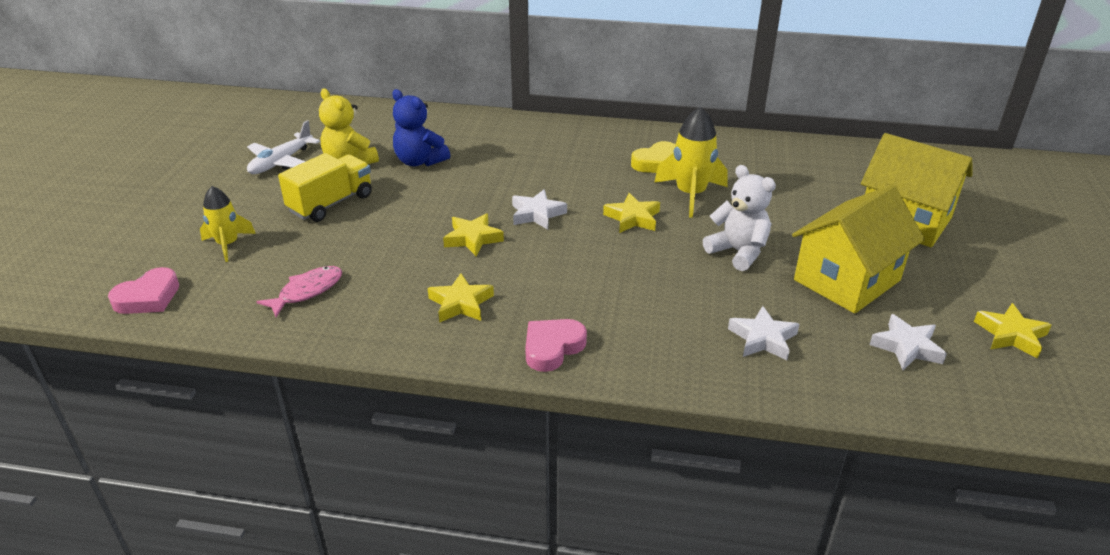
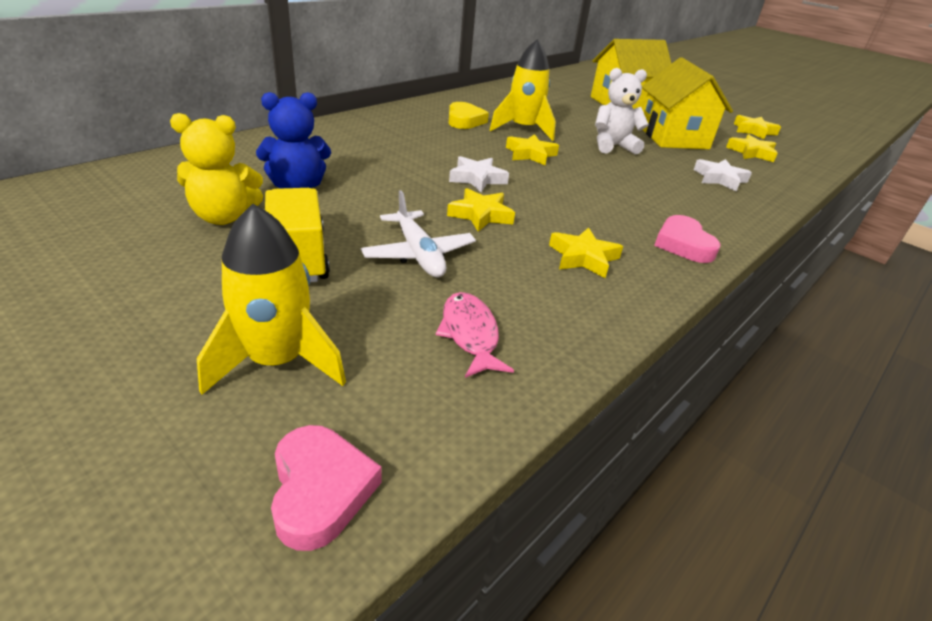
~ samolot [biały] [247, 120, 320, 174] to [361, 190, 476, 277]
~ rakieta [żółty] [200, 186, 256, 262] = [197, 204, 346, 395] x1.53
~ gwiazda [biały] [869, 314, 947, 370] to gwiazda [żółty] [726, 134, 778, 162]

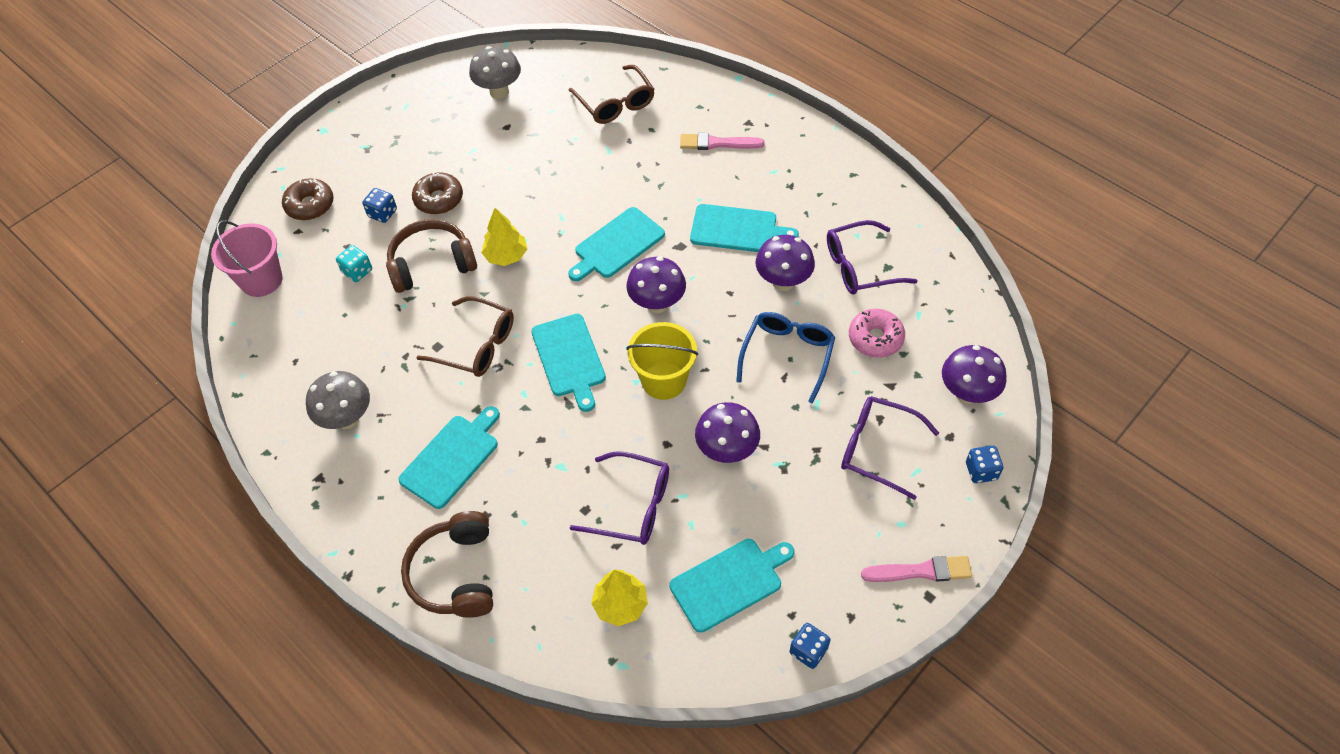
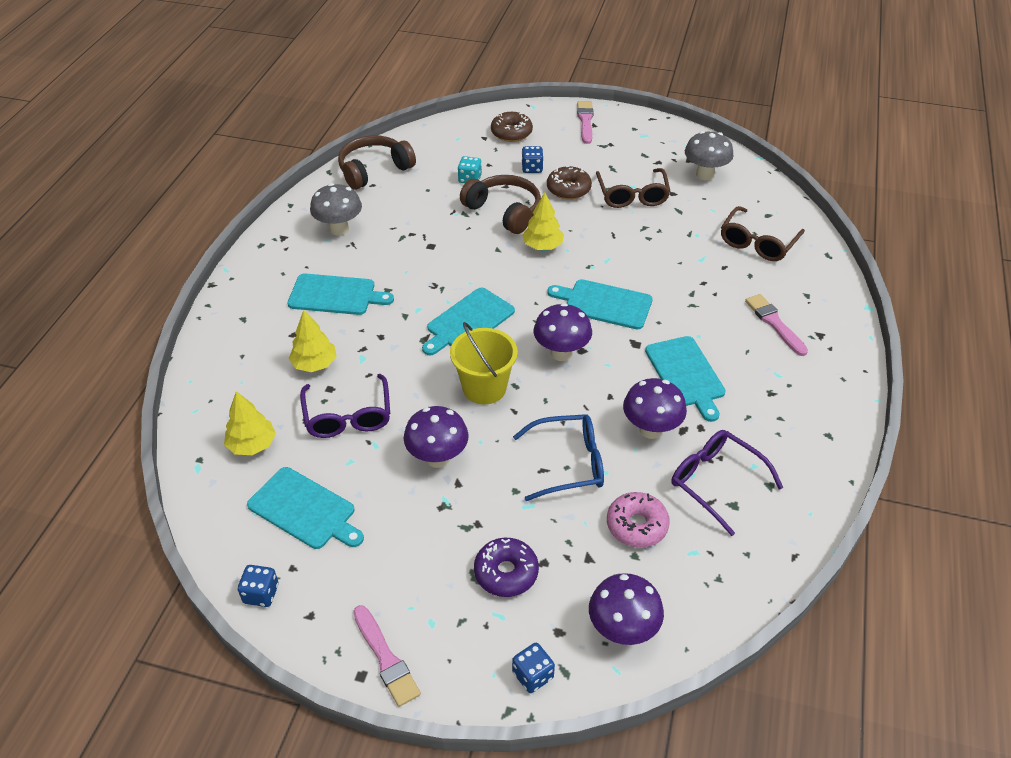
- wiadro [różowy] [211, 221, 283, 297]
~ okulary [brązowy] [416, 296, 514, 377] to [596, 168, 671, 208]
~ okulary [fioletowy] [841, 396, 939, 500] to donut [fioletowy] [474, 538, 539, 597]
~ słuchawki [brązowy] [401, 511, 493, 618] to [338, 135, 416, 190]
+ pędzel [różowy] [577, 101, 594, 144]
+ drzewko [żółty] [289, 310, 337, 372]

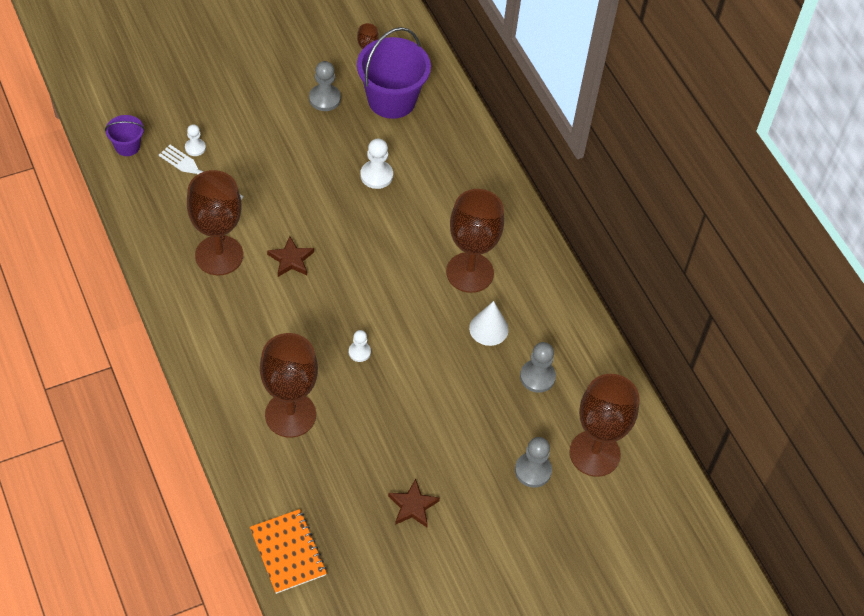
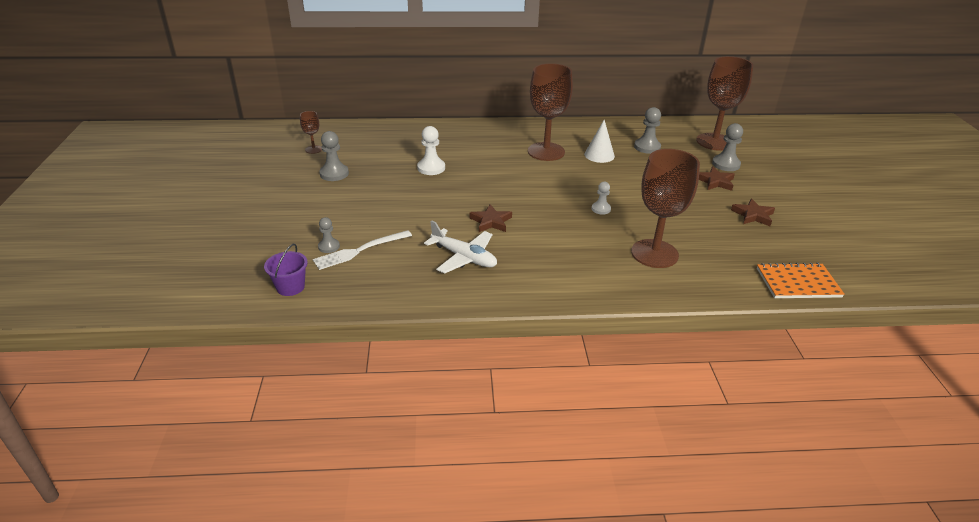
- wiadro [fioletowy] [357, 27, 431, 119]
~ pionek [biały] [185, 124, 206, 156] to pionek [szary] [318, 217, 340, 253]
~ kielich [brązowy] [187, 170, 243, 275] to samolot [biały] [424, 220, 497, 274]
+ gwiazda [brązowy] [699, 166, 735, 191]

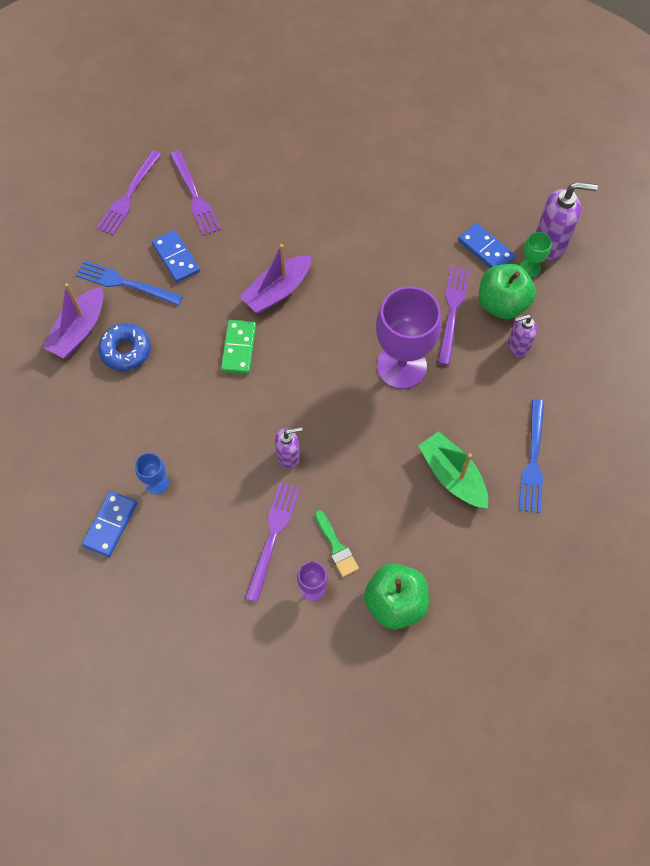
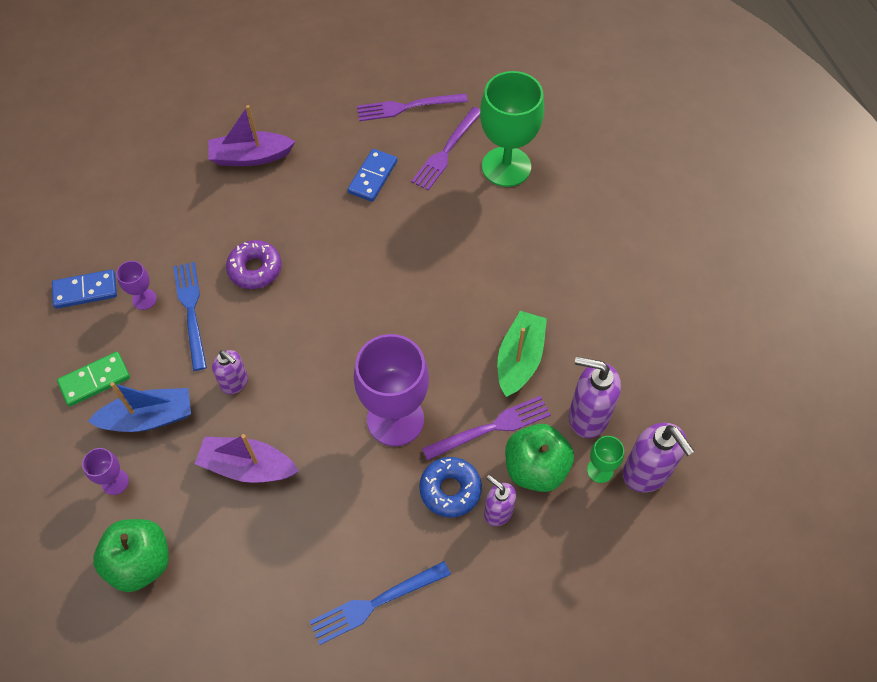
~ kostka domina [niebieski] [458, 223, 516, 268] to dozownik mydła [fioletowy] [569, 356, 621, 438]
~ łódka [fioletowy] [240, 244, 311, 313] to [195, 434, 299, 483]
~ widelec [niebieski] [75, 260, 183, 306] to [173, 262, 207, 371]
~ kostka domina [zielony] [221, 320, 256, 374] to [57, 352, 130, 406]
~ donut [niebieski] [98, 323, 151, 371] to [419, 457, 482, 518]
~ łódka [zielony] [418, 431, 488, 509] to [497, 311, 547, 397]
~ kielich [niebieski] [135, 453, 169, 494] to kielich [fioletowy] [116, 261, 157, 310]
~ widelec [fioletowy] [245, 482, 300, 603] to łódka [niebieski] [88, 382, 191, 432]
- pędzel [zielony] [315, 510, 359, 577]
+ kielich [zielony] [480, 71, 544, 187]
+ donut [fioletowy] [226, 240, 282, 289]

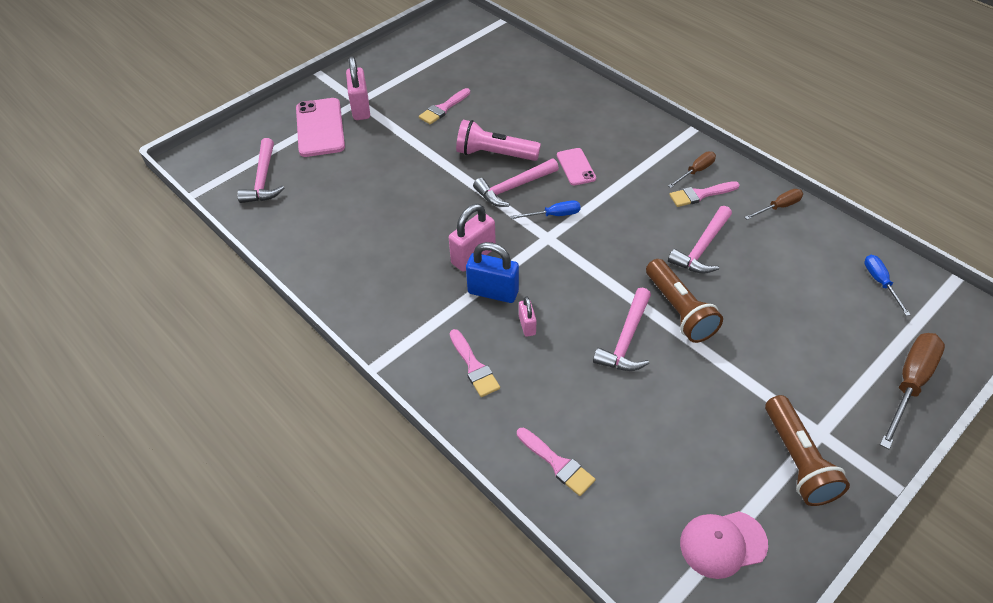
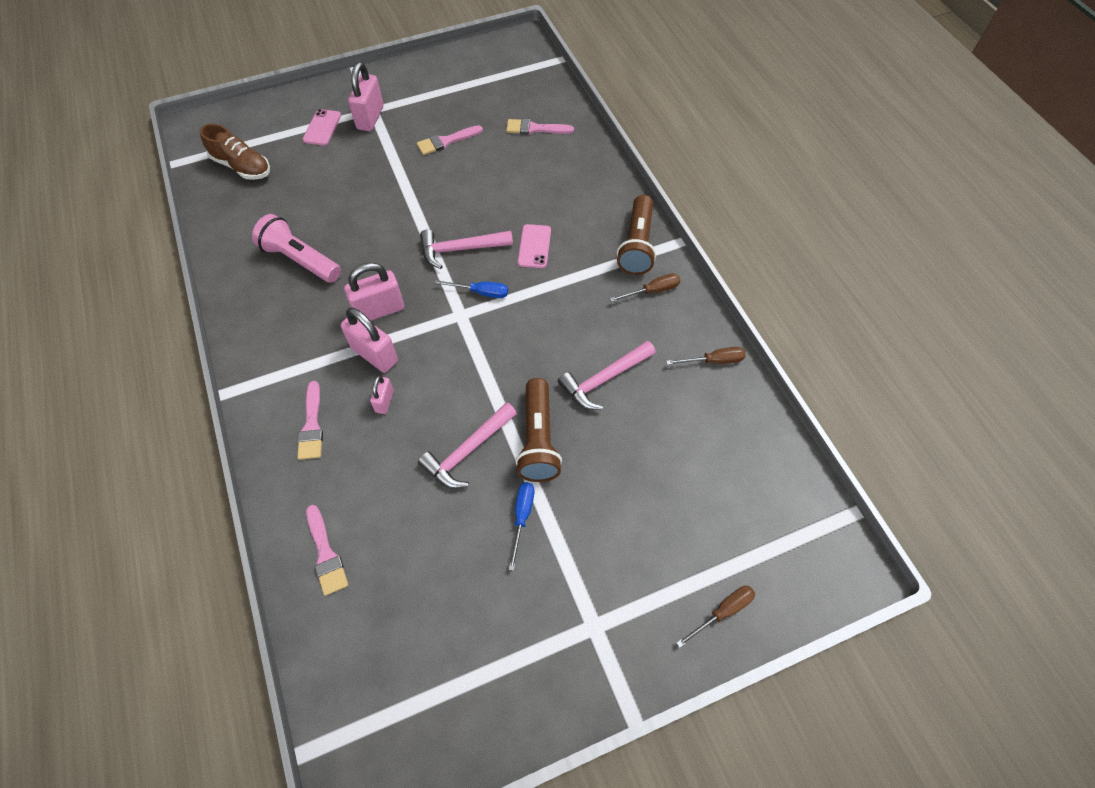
~ telefon [różowy] [296, 98, 345, 157] = [303, 109, 341, 146] x0.57
~ latarka [różowy] [456, 120, 541, 161] to [252, 214, 341, 283]
~ młotek [różowy] [237, 138, 284, 203] to but [brązowy] [200, 124, 270, 180]
~ pędzel [różowy] [669, 181, 740, 207] to [506, 119, 574, 135]
~ kłódka [niebieski] [466, 242, 519, 303] to kłódka [różowy] [341, 308, 398, 373]
~ śrubokręt [niebieski] [864, 255, 910, 316] to [509, 482, 534, 571]
~ śrubokręt [brązowy] [880, 333, 945, 449] = [676, 586, 755, 648] x0.56
~ latarka [brązowy] [765, 395, 850, 506] to [617, 195, 656, 275]
- czapka [różowy] [680, 511, 768, 579]

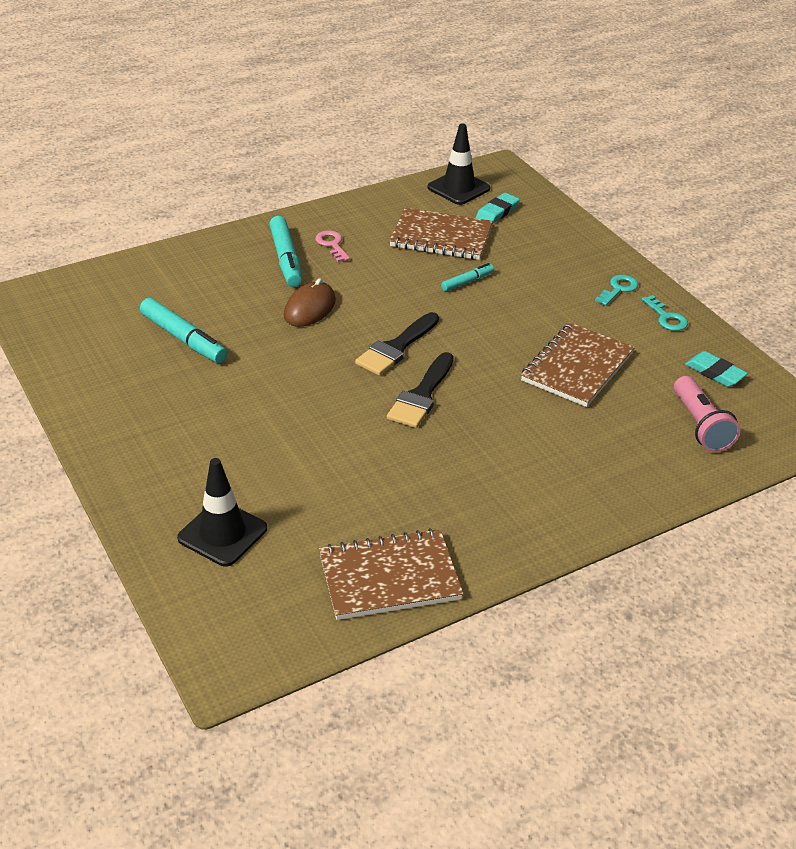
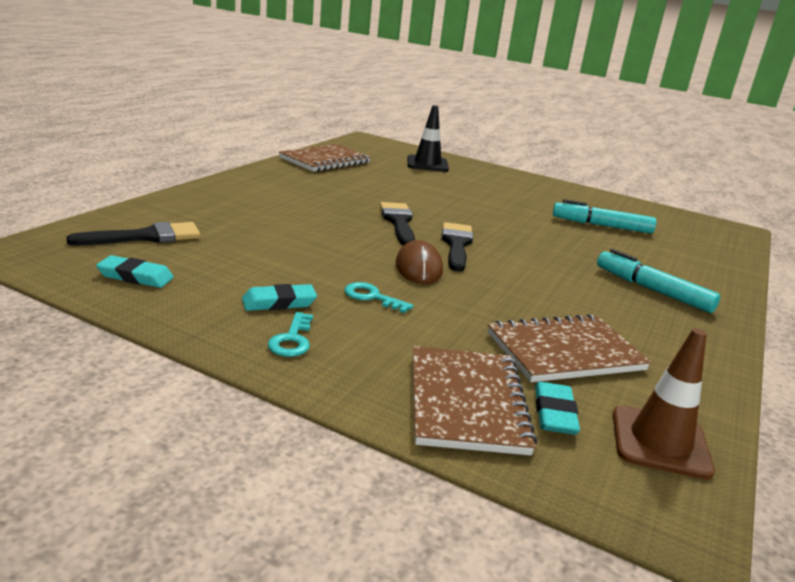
~ pachołek [czarny] [427, 123, 490, 205] to pachołek [brązowy] [613, 328, 715, 480]
- klucz [różowy] [315, 230, 350, 262]
- flamaster [turkusowy] [441, 263, 494, 291]
~ myszka [brązowy] [284, 279, 336, 327] to [396, 240, 443, 284]
~ klucz [turkusowy] [642, 295, 688, 331] to [345, 282, 413, 313]
~ zeszyt [brązowy] [521, 323, 635, 407] to [413, 346, 537, 455]
~ latarka [różowy] [674, 376, 740, 452] to pędzel [czarny] [66, 222, 201, 245]
+ gumka do mazania [turkusowy] [242, 284, 317, 311]

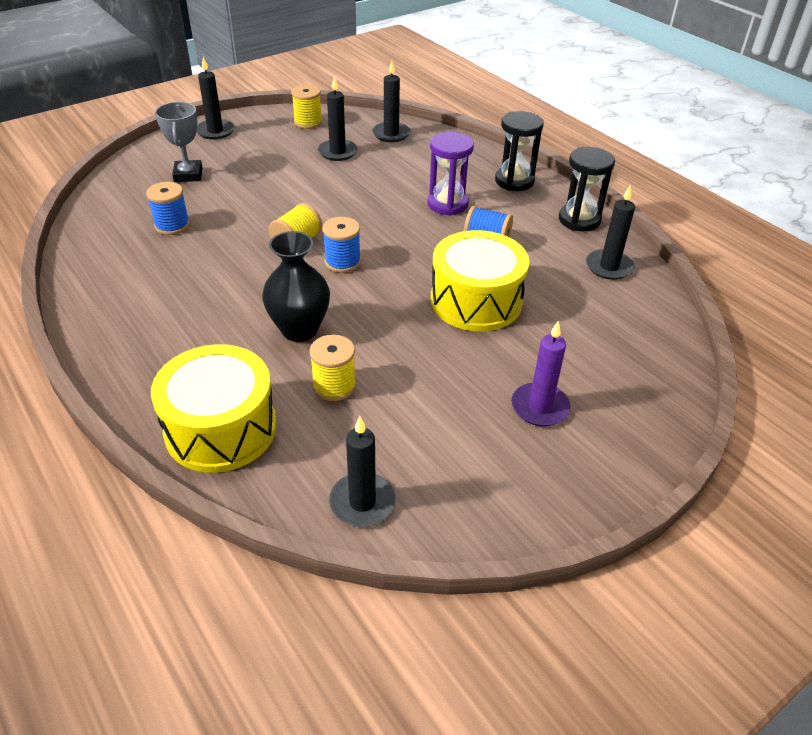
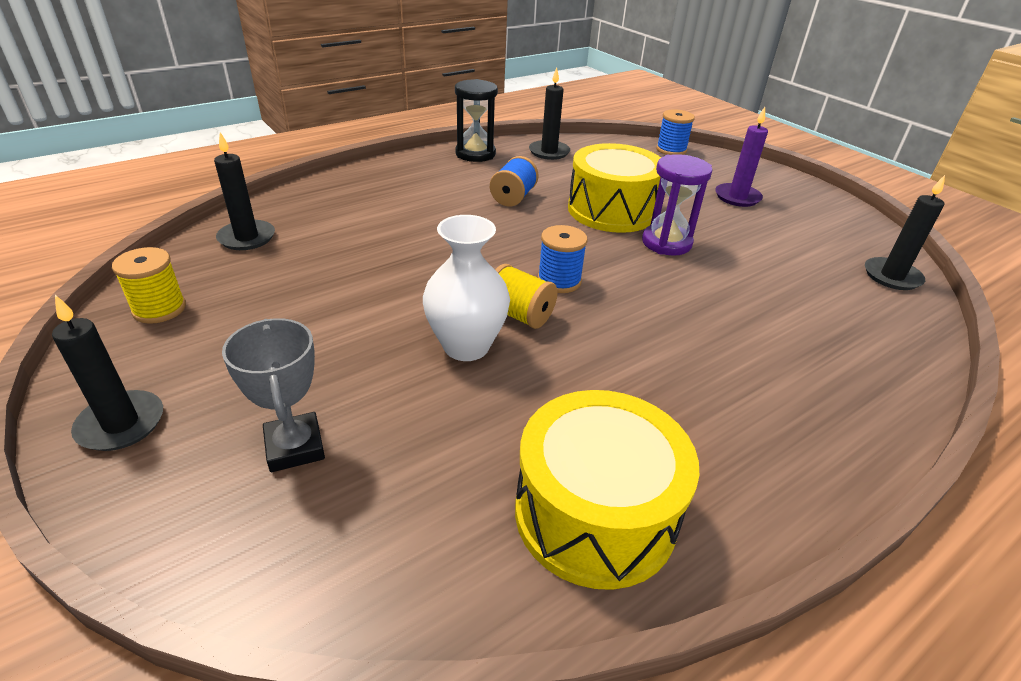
- świeca [czarny] [318, 76, 358, 161]
~ puchar [szary] [155, 102, 203, 182] = [222, 318, 325, 472] 75 degrees clockwise
- klepsydra [czarny] [495, 111, 544, 191]
~ klepsydra [fioletowy] [427, 132, 474, 216] to [642, 154, 712, 256]
~ szpulka [niebieski] [146, 182, 190, 235] to [656, 109, 695, 155]
- wazon [czarny] [262, 231, 330, 342]
- szpulka [żółty] [309, 335, 356, 401]
~ bęben [żółty] [151, 344, 277, 473] to [515, 390, 699, 590]
+ wazon [biały] [423, 215, 510, 361]

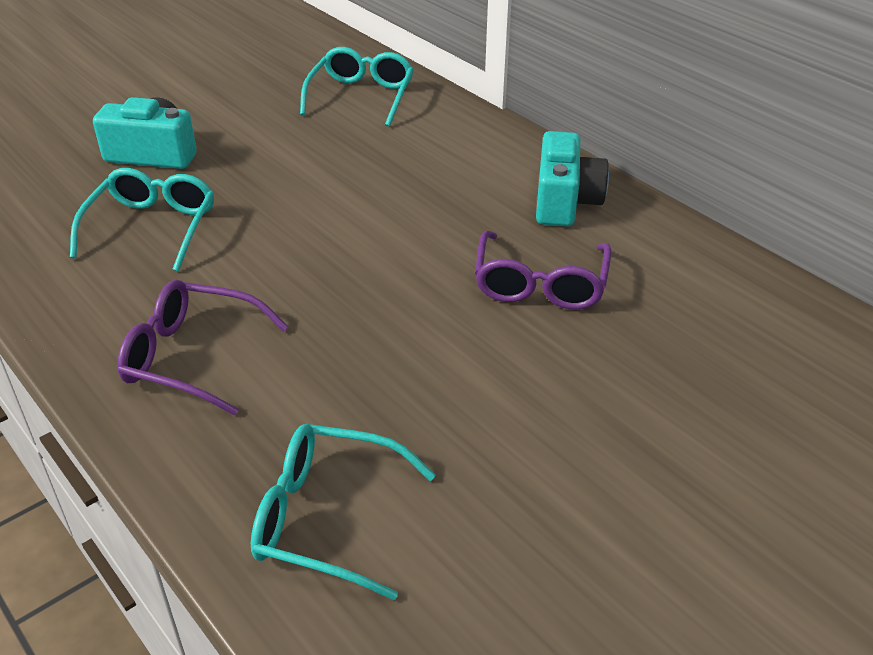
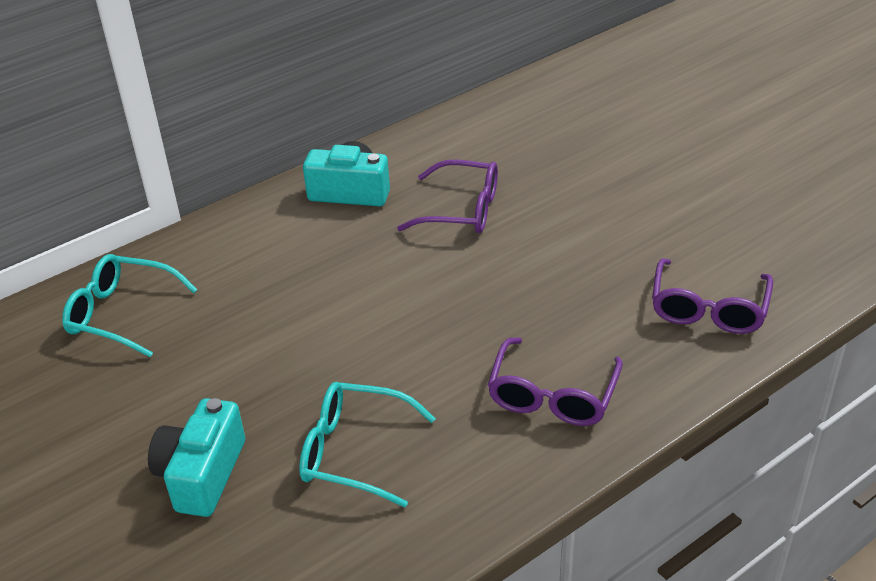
~ okulary [turkusowy] [251, 424, 435, 600] to okulary [fioletowy] [652, 258, 773, 334]

